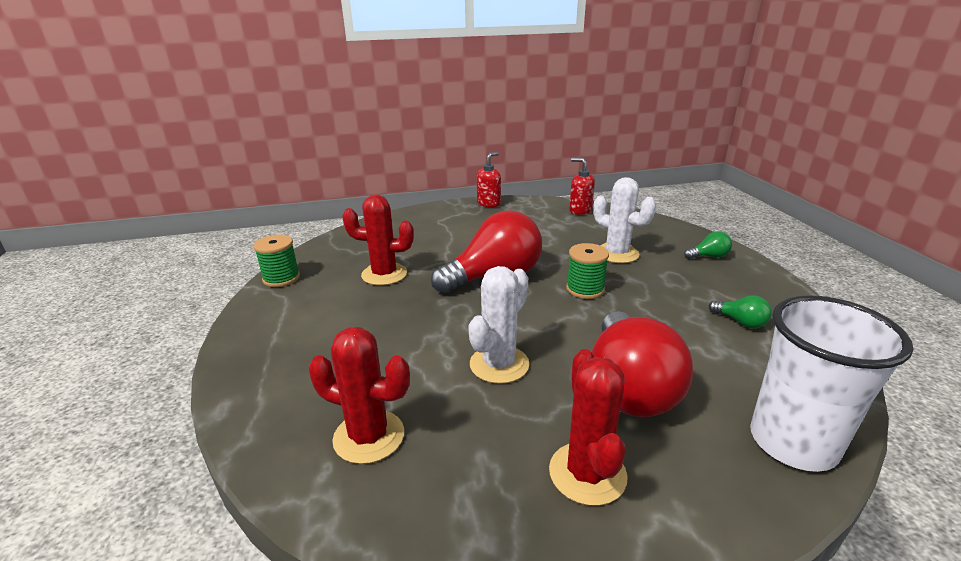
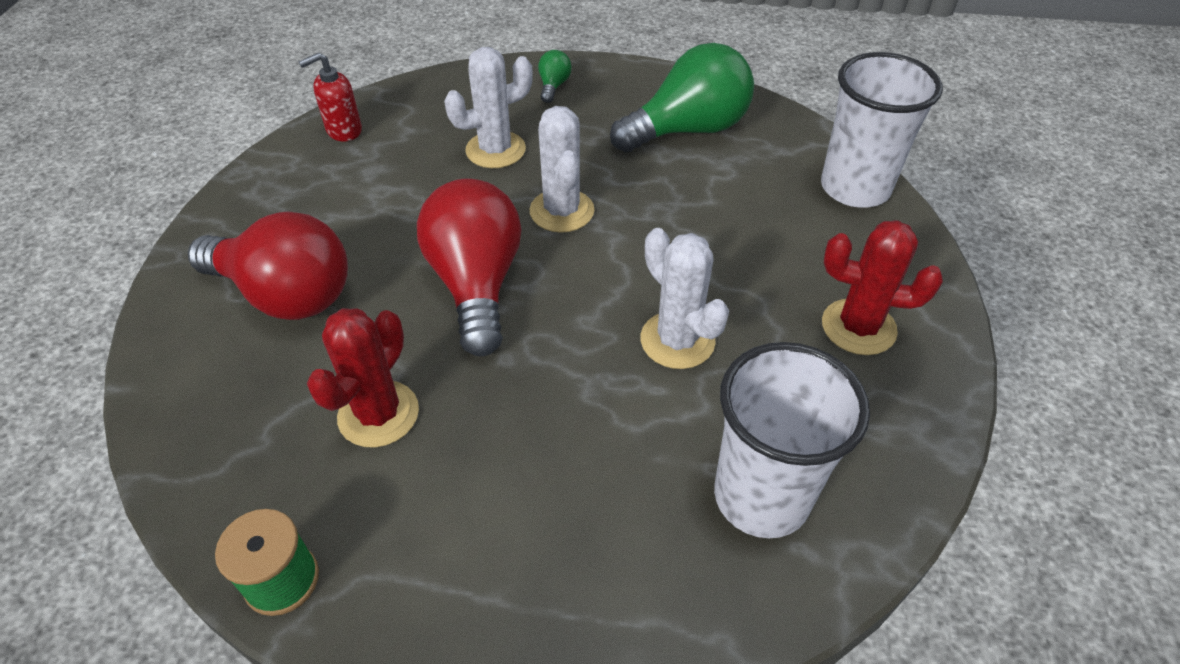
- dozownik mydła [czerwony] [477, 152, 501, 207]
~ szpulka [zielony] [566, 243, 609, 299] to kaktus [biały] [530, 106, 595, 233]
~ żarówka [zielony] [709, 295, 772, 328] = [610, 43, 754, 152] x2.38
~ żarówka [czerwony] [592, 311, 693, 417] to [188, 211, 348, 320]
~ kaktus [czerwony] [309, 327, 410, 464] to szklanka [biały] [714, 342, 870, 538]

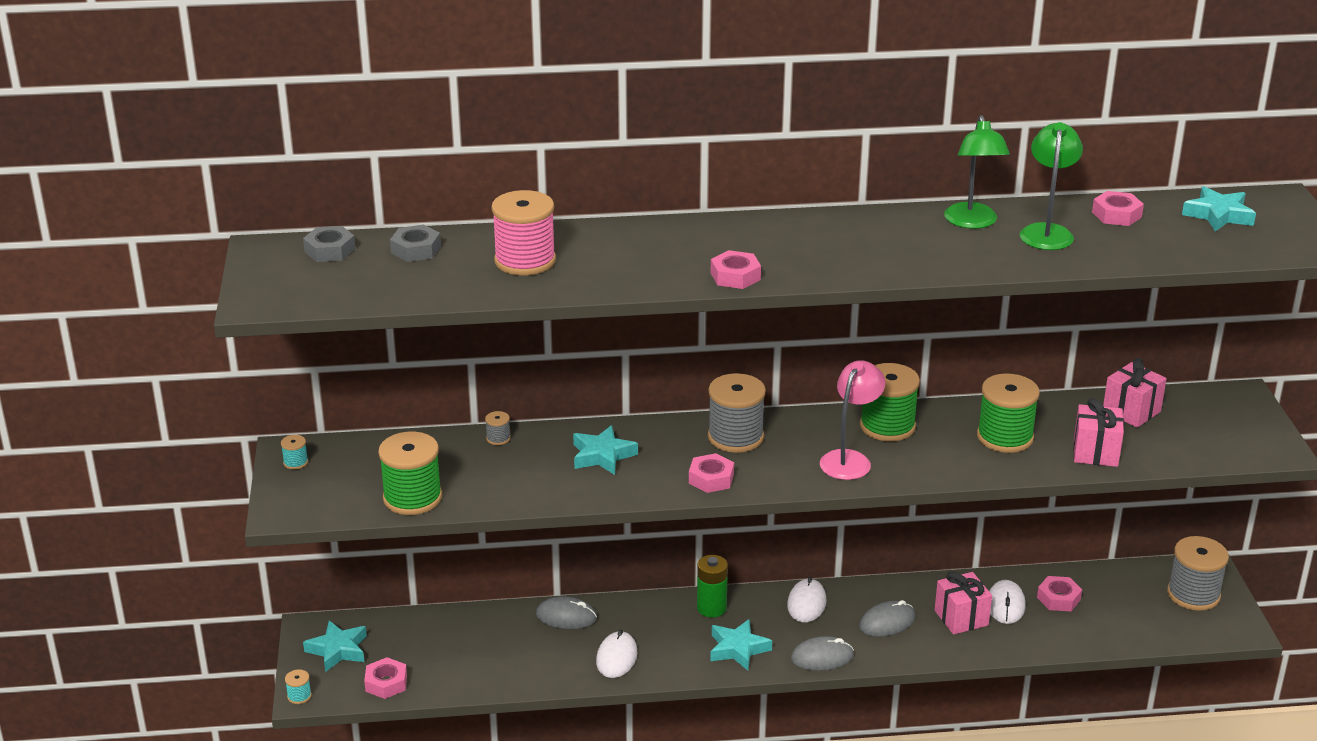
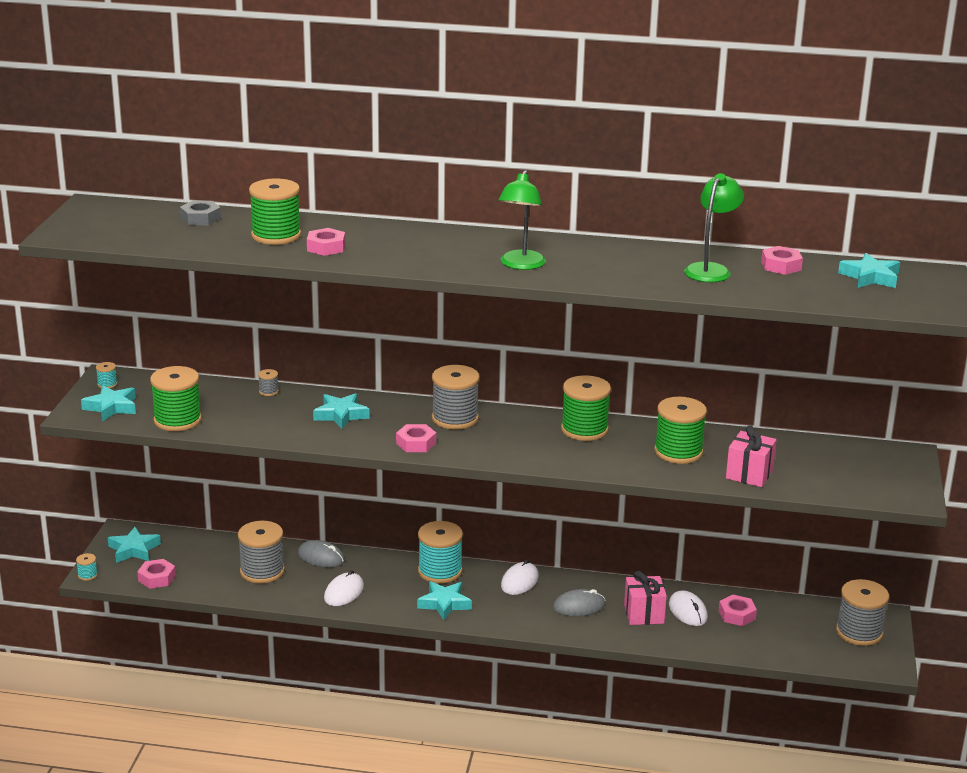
~ lampka [zielony] [944, 115, 1010, 229] to [498, 170, 546, 270]
~ szpulka [różowy] [491, 190, 556, 275] to szpulka [zielony] [249, 178, 301, 245]
- nakrętka [szary] [303, 226, 356, 262]
~ nakrętka [różowy] [711, 250, 761, 289] to [307, 228, 345, 256]
- prezent [różowy] [1103, 358, 1167, 428]
- lampka [różowy] [820, 360, 885, 480]
~ bateria [zielony] [697, 555, 728, 617] to szpulka [turkusowy] [418, 521, 463, 584]
~ myszka [biały] [989, 580, 1026, 624] = [669, 590, 708, 626] 45 degrees counterclockwise
- myszka [szary] [791, 636, 854, 671]
+ gwiazda [turkusowy] [81, 385, 136, 421]
+ szpulka [szary] [238, 521, 285, 584]

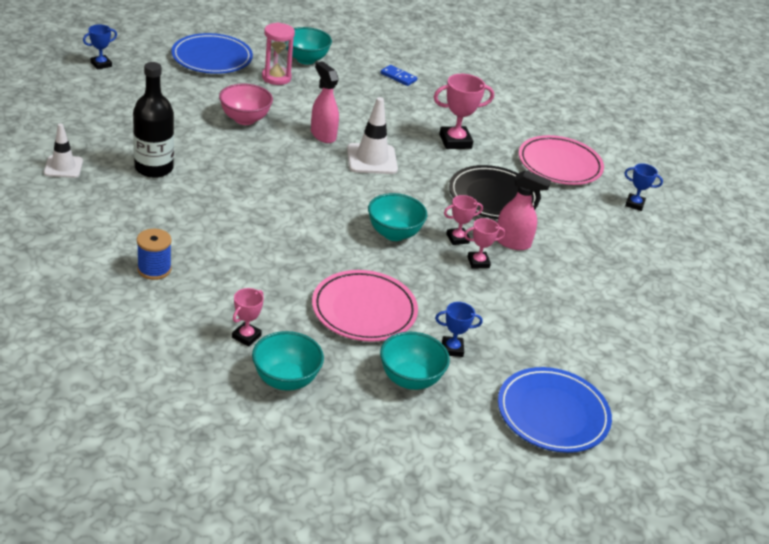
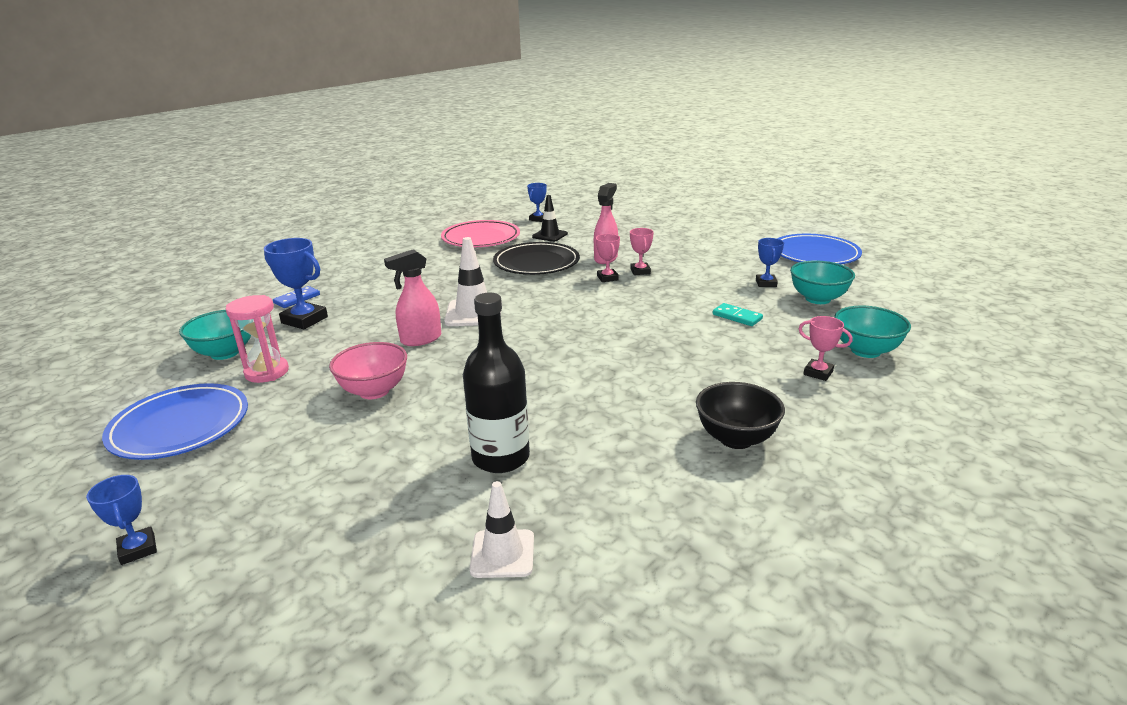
- puchar [różowy] [434, 74, 494, 149]
- miska [turkusowy] [368, 193, 427, 241]
~ szpulka [niebieski] [137, 229, 171, 280] to miska [czarny] [696, 382, 785, 449]
~ talerz [różowy] [312, 270, 418, 342] to kostka domina [turkusowy] [713, 303, 763, 326]
+ pachołek [czarny] [532, 195, 568, 242]
+ puchar [niebieski] [264, 238, 328, 330]

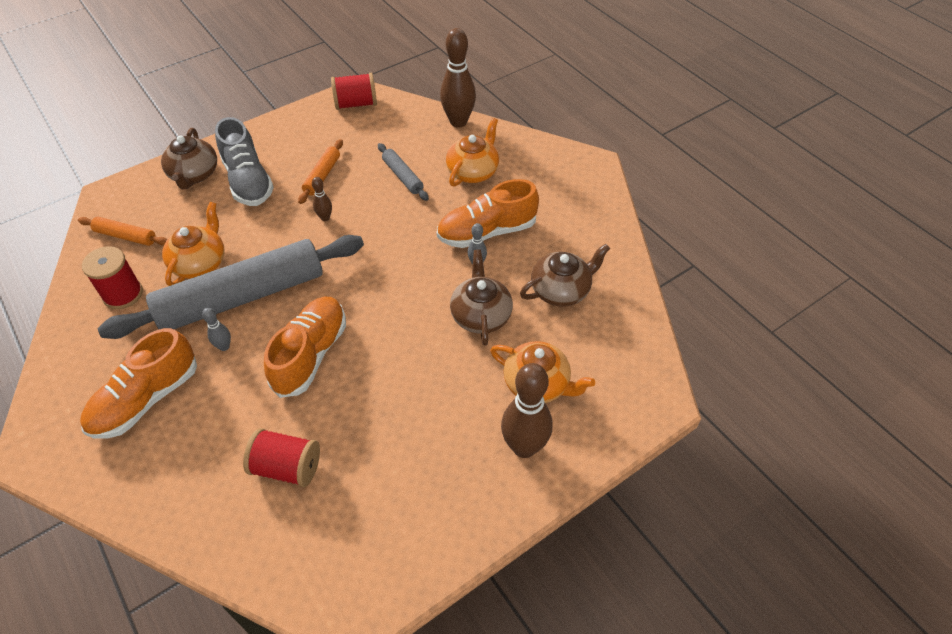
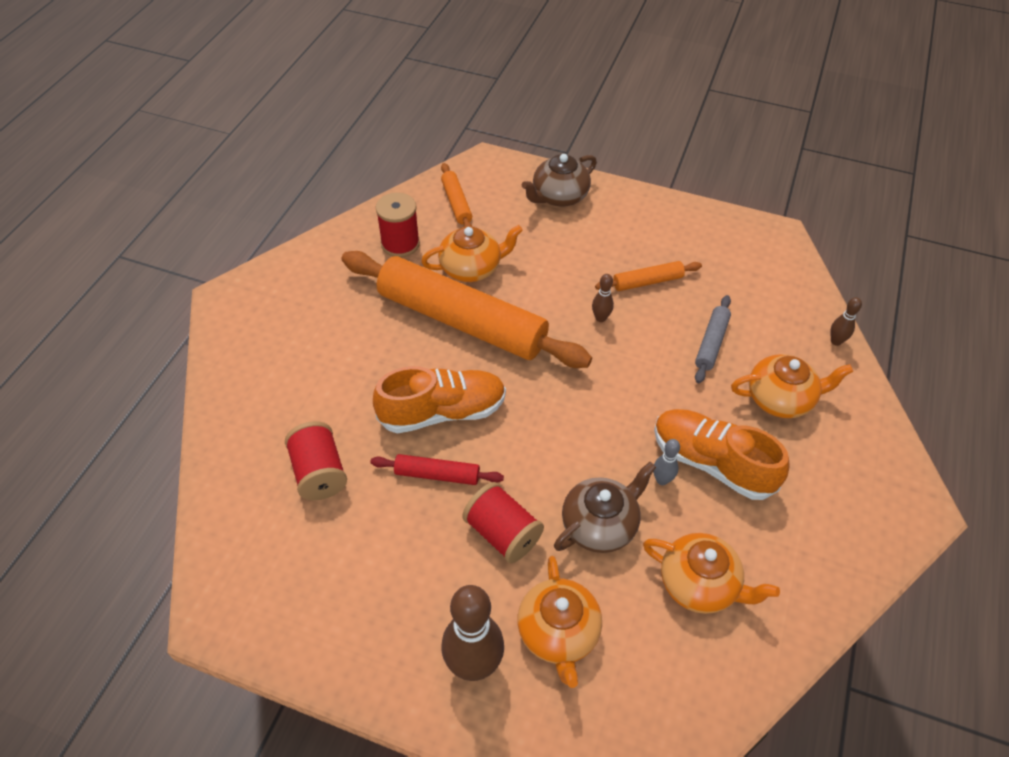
~ kręgiel [brązowy] [440, 28, 476, 128] = [830, 297, 862, 346] x0.47
~ szpulka [czerwony] [331, 73, 377, 110] to [462, 482, 544, 563]
- but [szary] [215, 117, 274, 206]
~ wałek do ciasta [szary] [98, 235, 364, 339] to wałek do ciasta [pomarańczowy] [342, 251, 592, 368]
~ imbryk [brązowy] [520, 243, 610, 307] to imbryk [pomarańczowy] [643, 533, 780, 614]
- kręgiel [szary] [202, 308, 231, 351]
- but [pomarańczowy] [80, 328, 197, 439]
+ wałek do ciasta [czerwony] [370, 454, 504, 485]

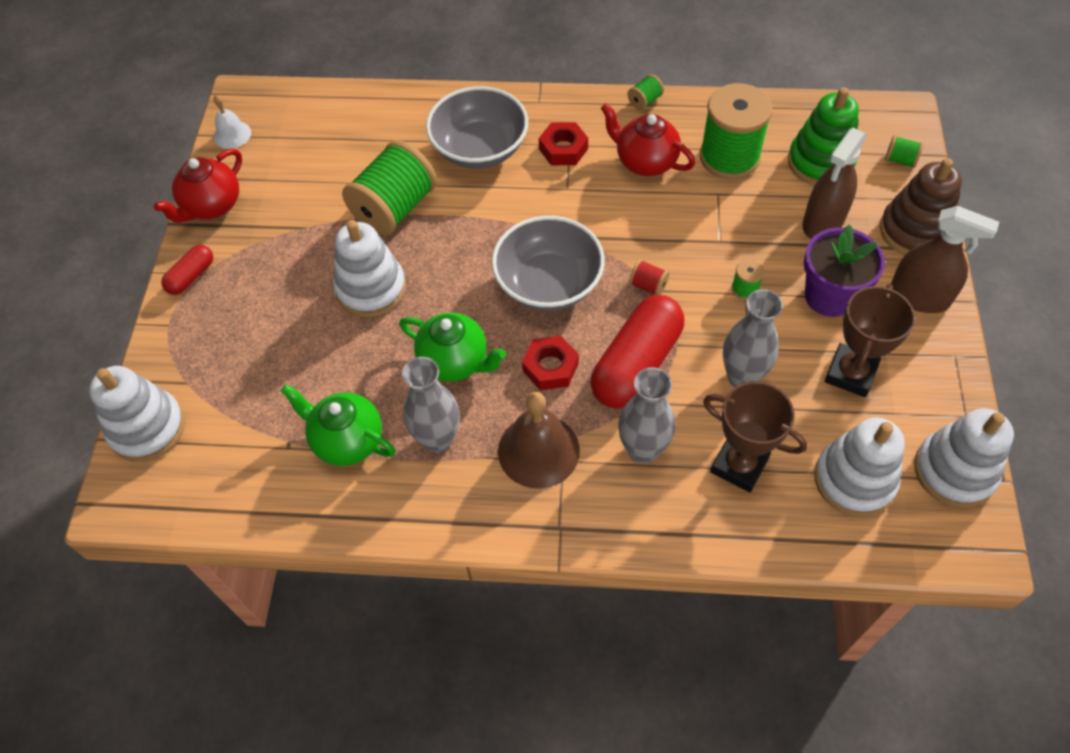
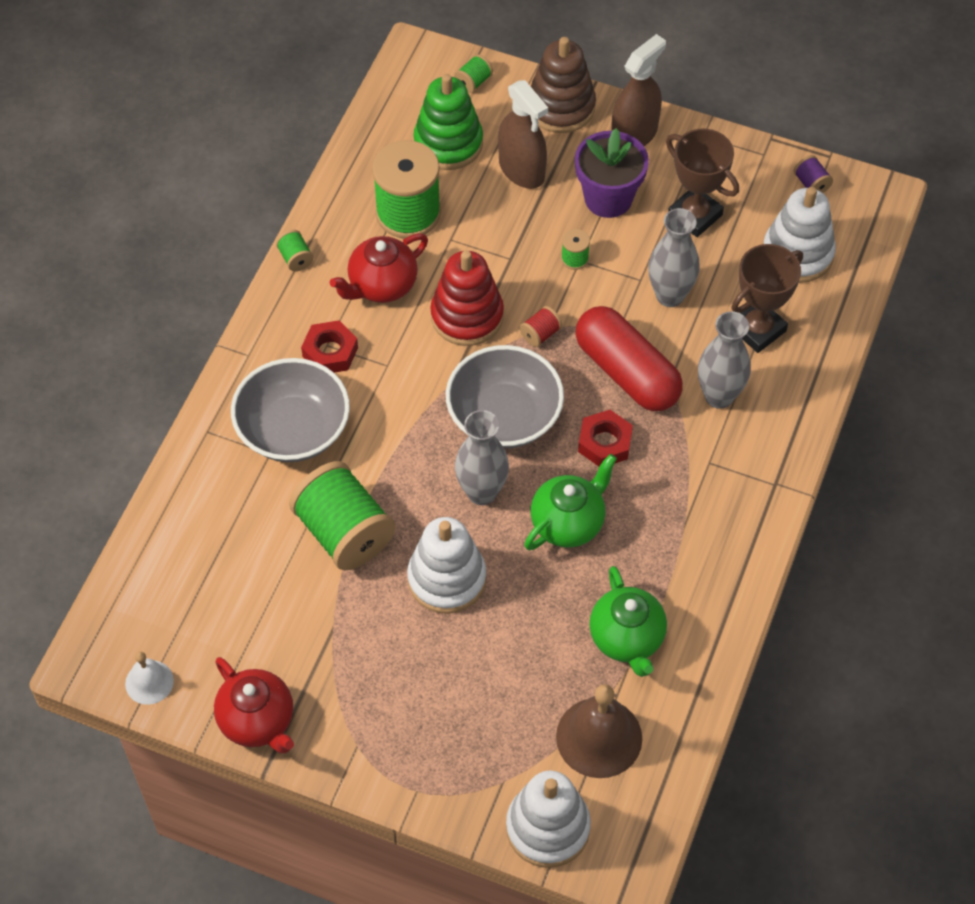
- kapsułka [czerwony] [161, 245, 213, 295]
~ wazon [szary] [402, 357, 460, 453] to [455, 410, 509, 505]
~ imbryk [zielony] [281, 384, 395, 466] = [590, 566, 667, 677] 60 degrees counterclockwise
~ dzwonek [brązowy] [498, 392, 580, 489] to [556, 684, 642, 778]
~ zabawka nakładanka [biały] [914, 408, 1014, 508] to szpulka [fioletowy] [794, 155, 833, 193]
+ zabawka nakładanka [czerwony] [430, 250, 504, 346]

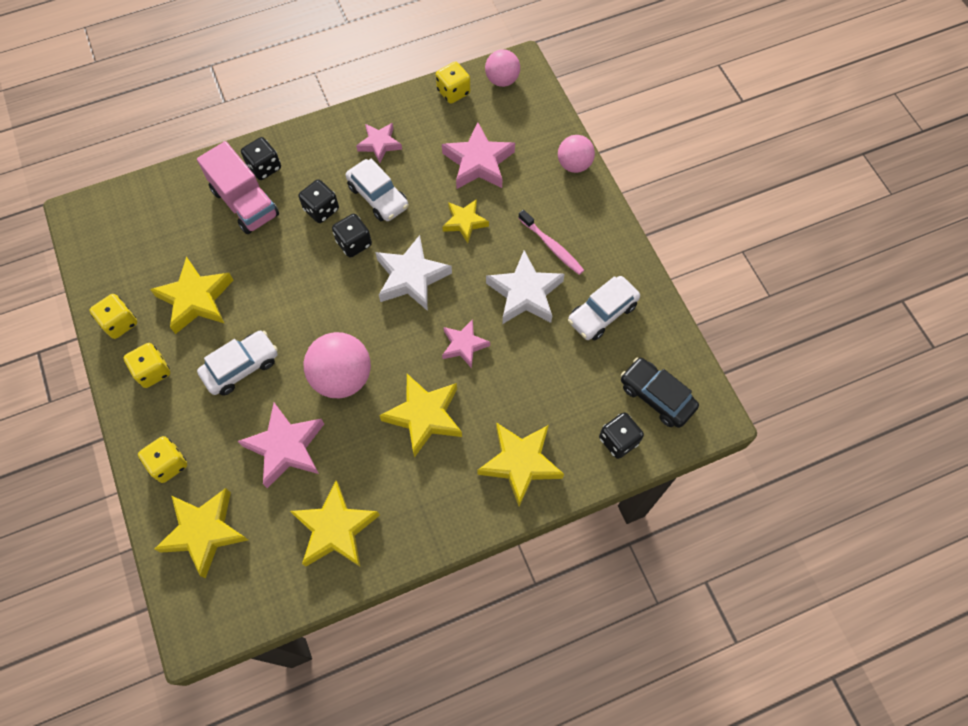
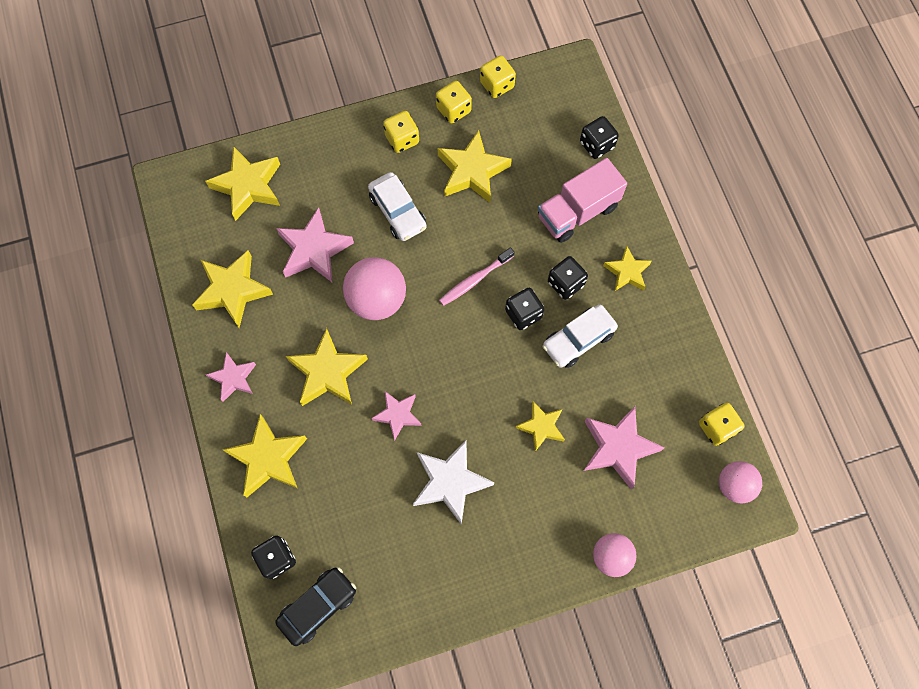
~ gwiazda [różowy] [356, 123, 402, 163] to [206, 352, 256, 402]
~ kostka do gry [czarny] [241, 137, 281, 180] to [580, 116, 619, 159]
~ szczoteczka do zębów [różowy] [518, 210, 584, 275] to [439, 247, 515, 306]
- gwiazda [biały] [375, 235, 452, 311]
- samochód [biały] [568, 276, 640, 340]
~ kostka do gry [żółty] [138, 436, 187, 483] to [480, 55, 516, 98]
+ gwiazda [żółty] [603, 246, 652, 292]

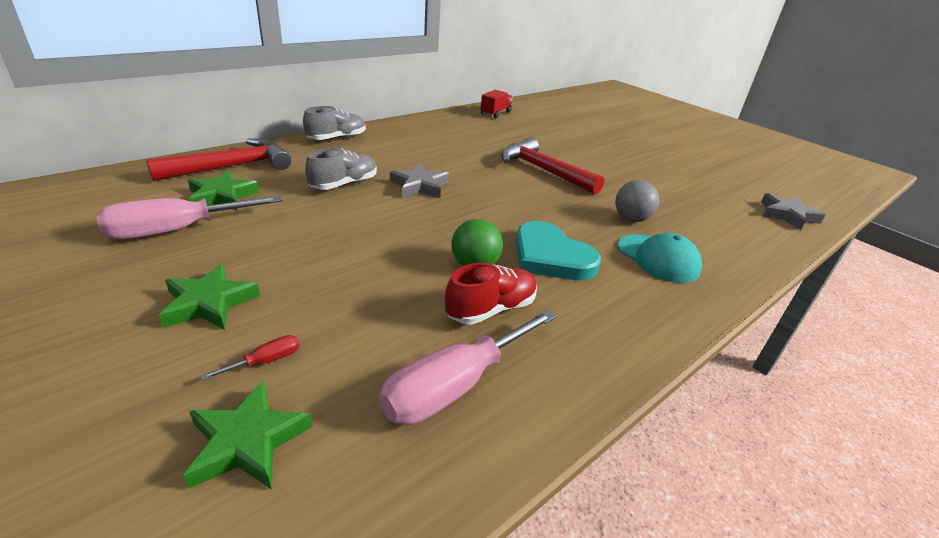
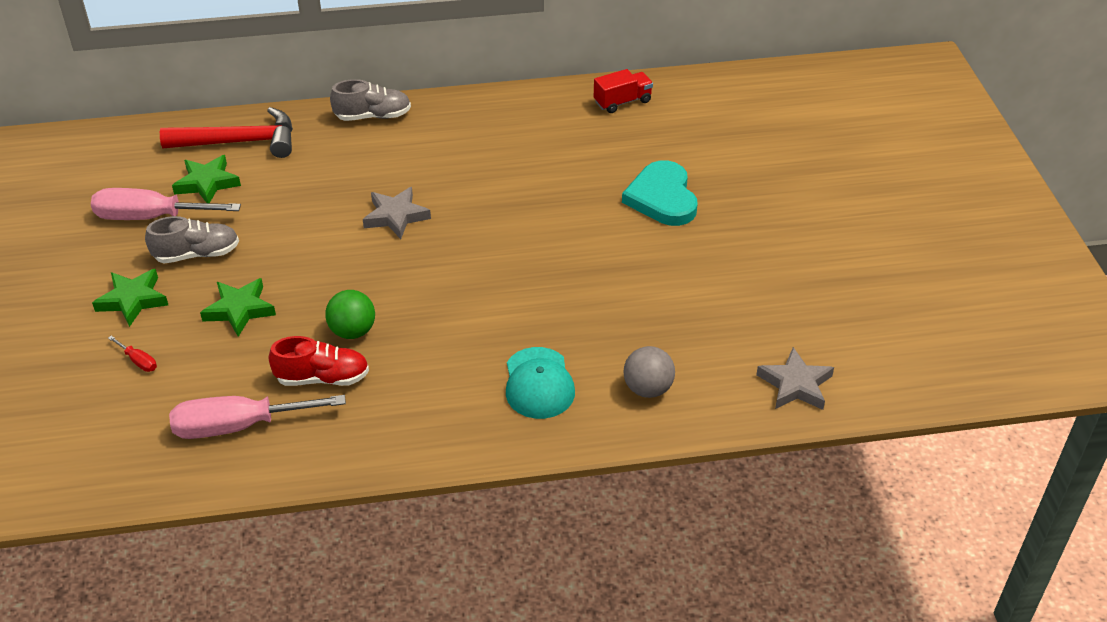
- młotek [czerwony] [501, 137, 604, 194]
~ but [szary] [305, 147, 377, 190] to [145, 216, 239, 263]
~ piłka [szary] [615, 180, 659, 222] to [624, 346, 675, 398]
~ serce [turkusowy] [515, 221, 601, 280] to [622, 160, 697, 226]
~ śrubokręt [czerwony] [201, 335, 300, 381] = [108, 335, 157, 372] 45 degrees clockwise
~ gwiazda [zielony] [183, 381, 313, 489] to [200, 278, 276, 337]

